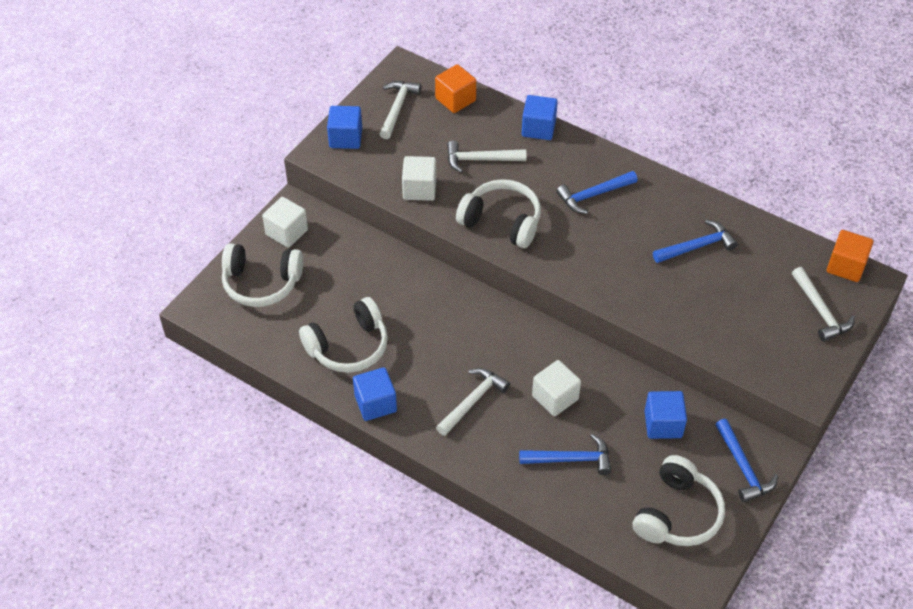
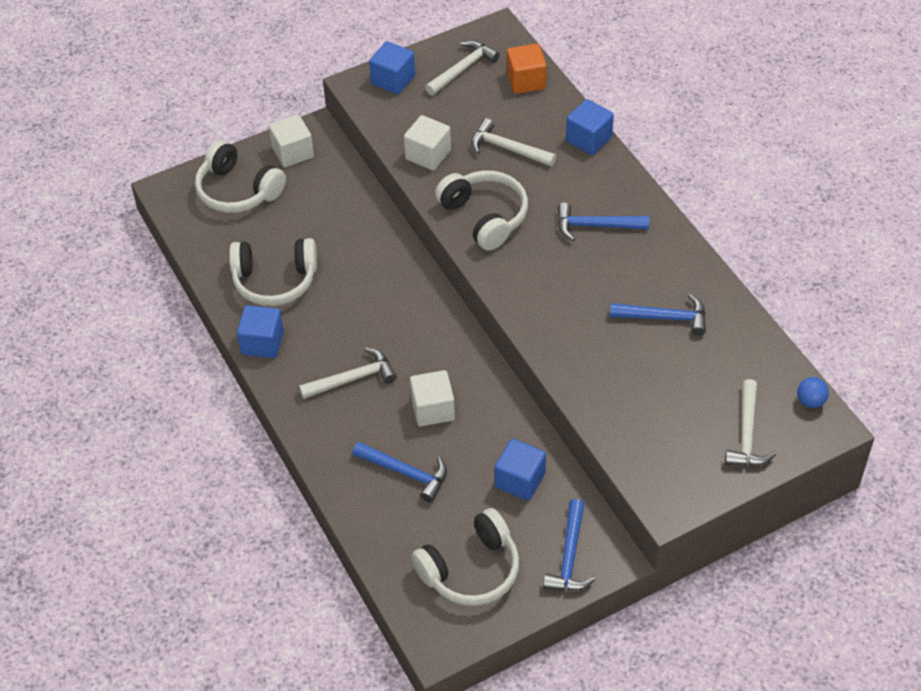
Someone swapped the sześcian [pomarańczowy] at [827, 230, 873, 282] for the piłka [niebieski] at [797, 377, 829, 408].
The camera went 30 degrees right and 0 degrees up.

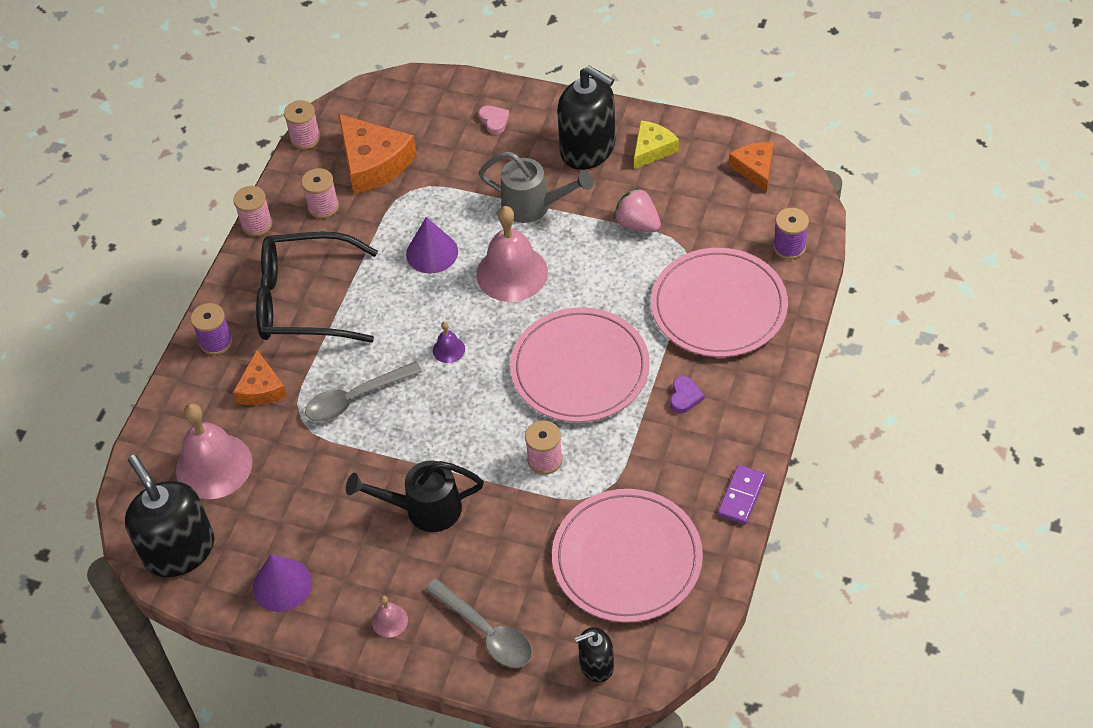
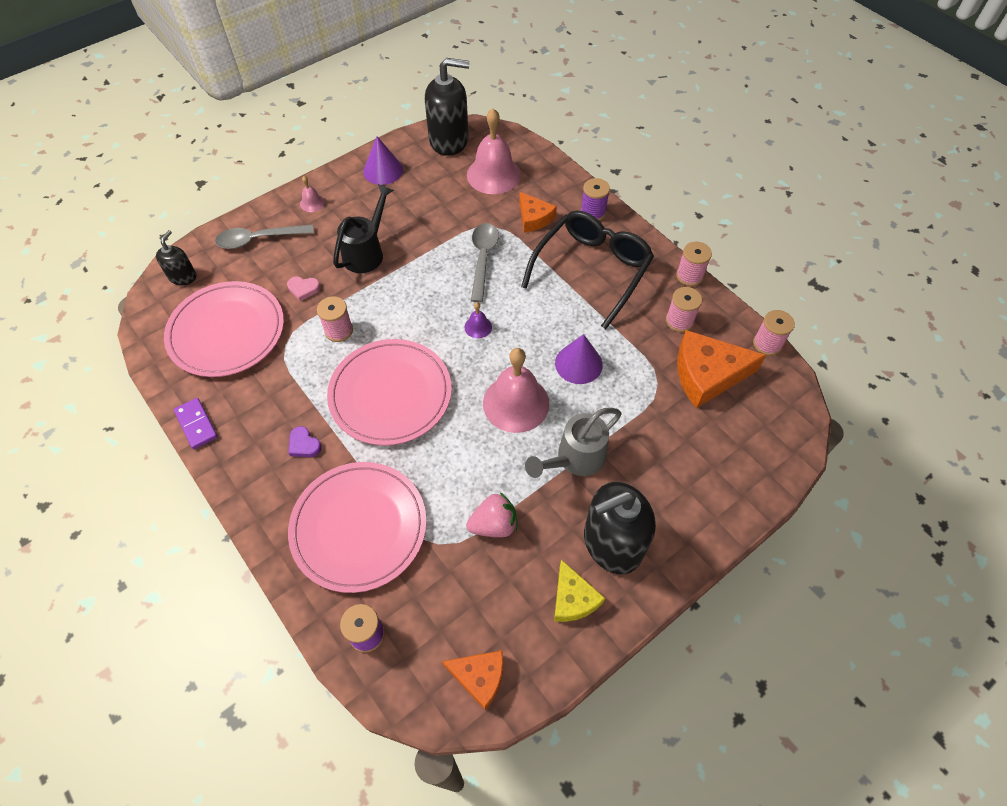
Someone rotated the ser [pomarańczowy] at [233, 350, 287, 405] by 150 degrees counterclockwise.
Someone carried the serce [różowy] from [478, 106, 509, 134] to [287, 276, 320, 301].
The camera went 120 degrees right and 5 degrees up.

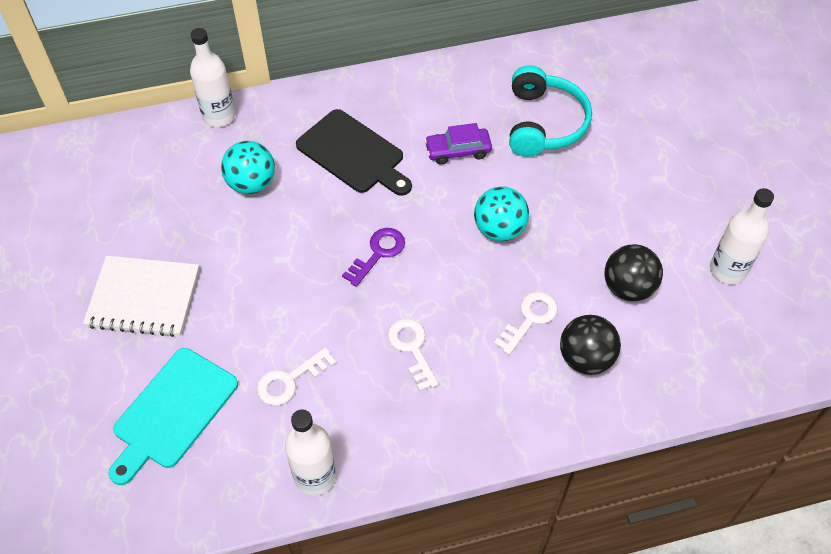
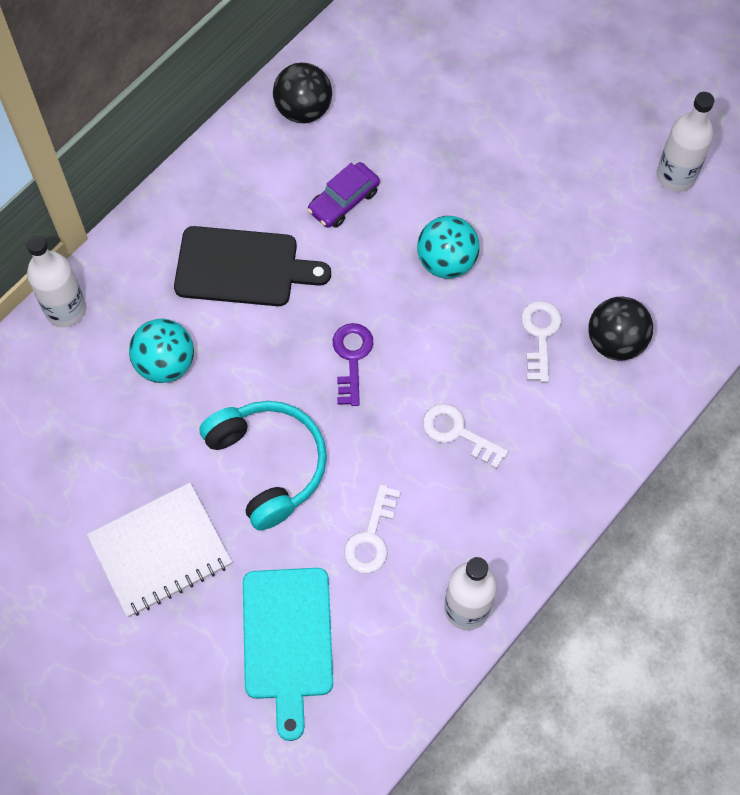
Someone carried the słuchawki [turkusowy] from [509, 65, 592, 157] to [199, 401, 327, 531].
Someone carried the piłka [czarny] from [605, 244, 663, 301] to [273, 63, 332, 123].
The camera went 35 degrees left and 10 degrees up.

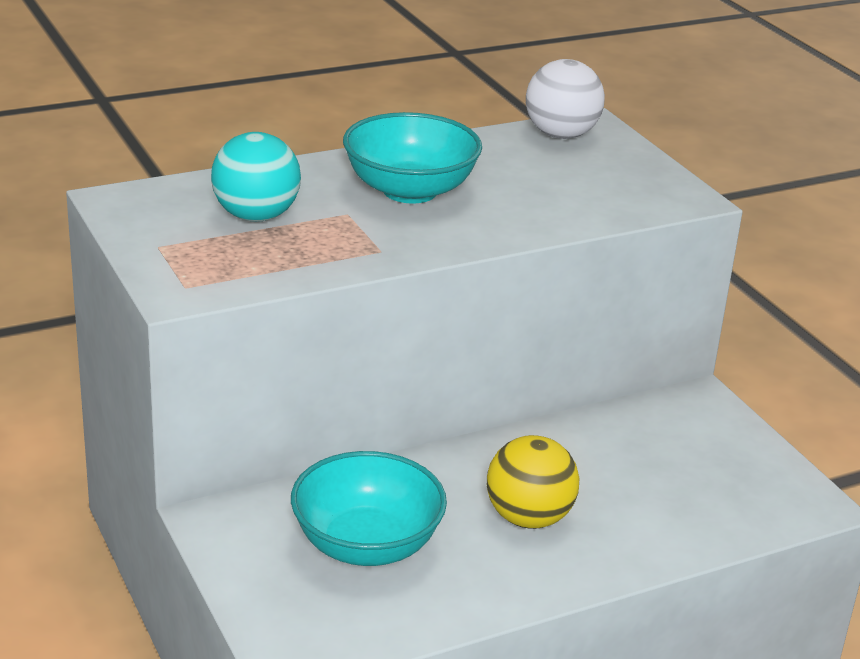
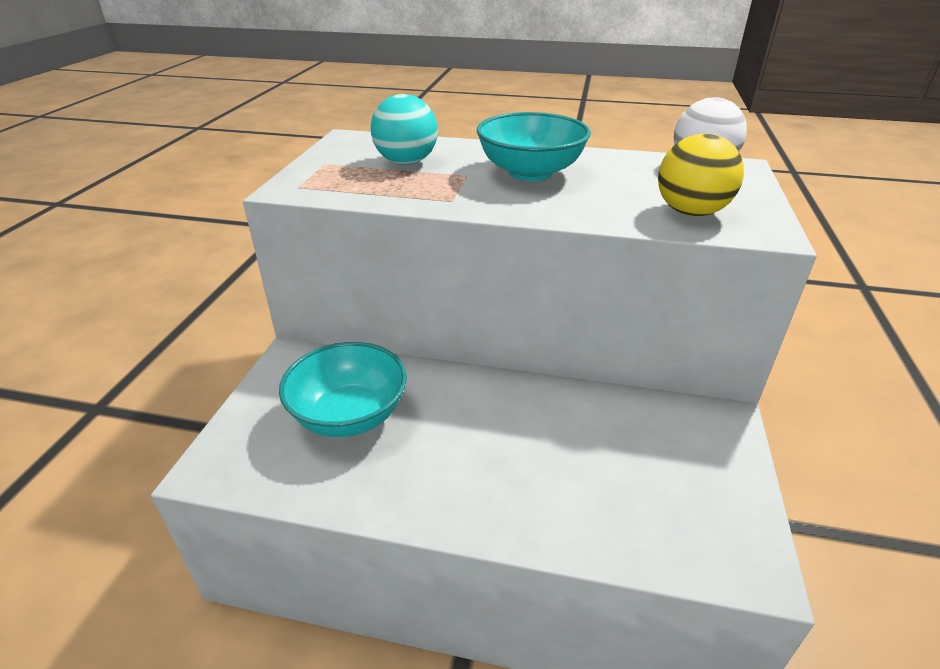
Someone carried the piłka [żółty] from [487, 435, 579, 529] to [658, 134, 744, 216].
The camera went 40 degrees right and 5 degrees up.

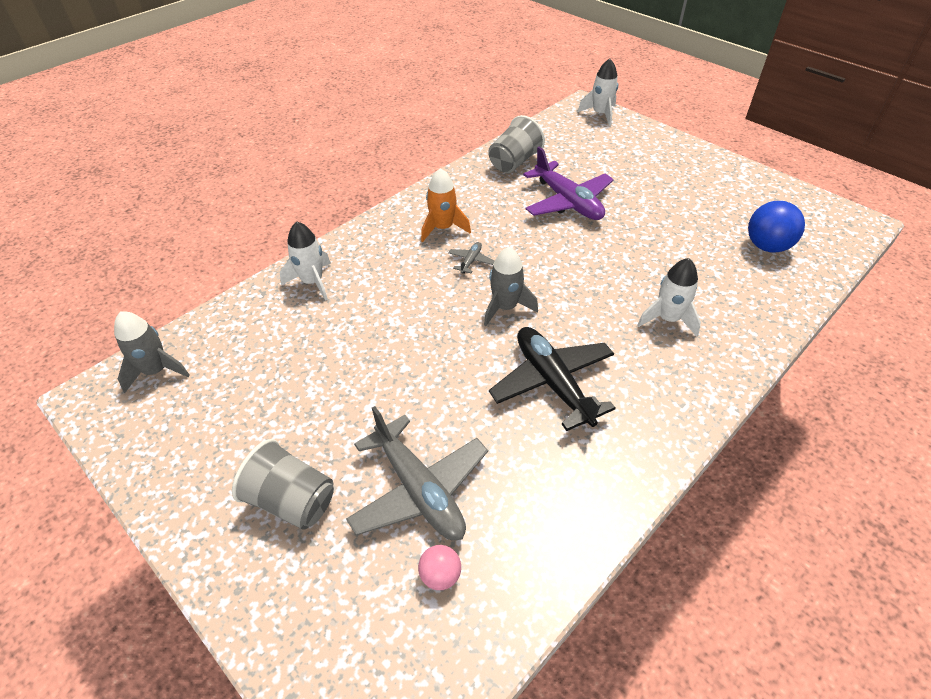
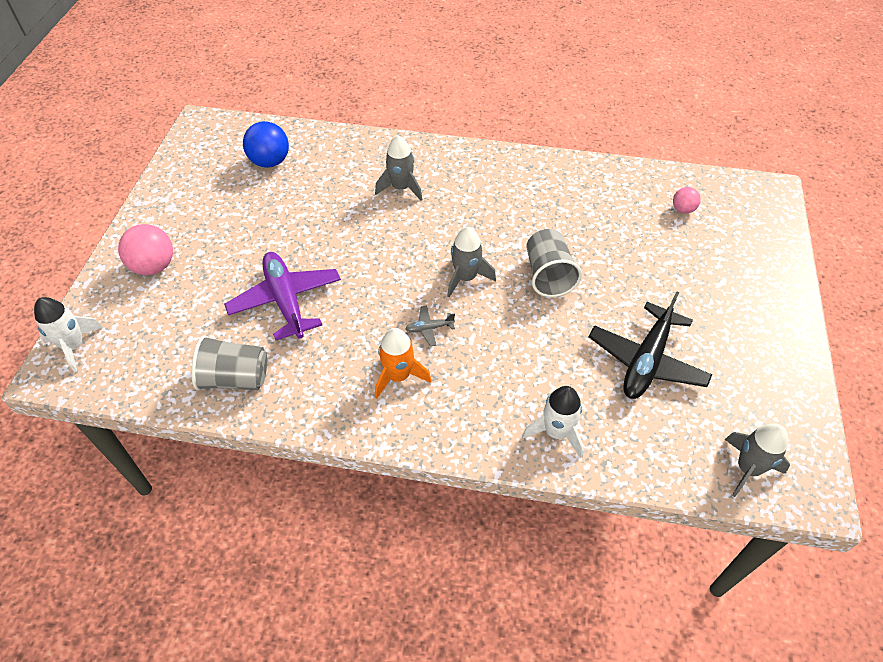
Someone carried the szklanka [szary] from [232, 439, 334, 530] to [526, 229, 582, 297].
Someone took away the samolot [szary] at [346, 406, 488, 540].
Someone carried the samolot [czarny] from [489, 327, 616, 431] to [589, 291, 712, 399].
Someone rotated the samolot [fioletowy] at [523, 147, 614, 220] by 45 degrees counterclockwise.
Someone repainted the rakieta [biały] at [637, 258, 701, 337], which became the rakieta [szary] at [375, 135, 423, 201].
Someone put down the piłka [różowy] at [118, 224, 173, 275].
The camera went 125 degrees left and 5 degrees up.

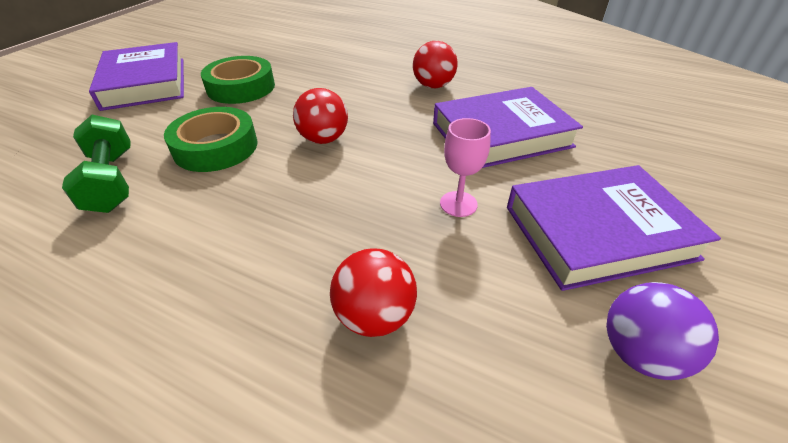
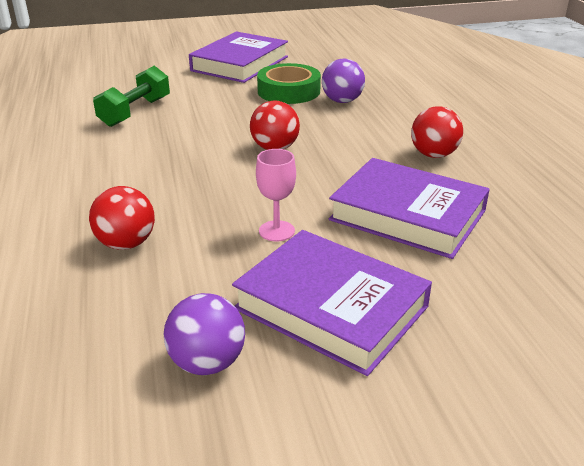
Someone took away the taśma klejąca [zielony] at [164, 107, 257, 172].
Someone put down the piłka [fioletowy] at [322, 59, 365, 103].
The camera went 50 degrees right and 10 degrees down.

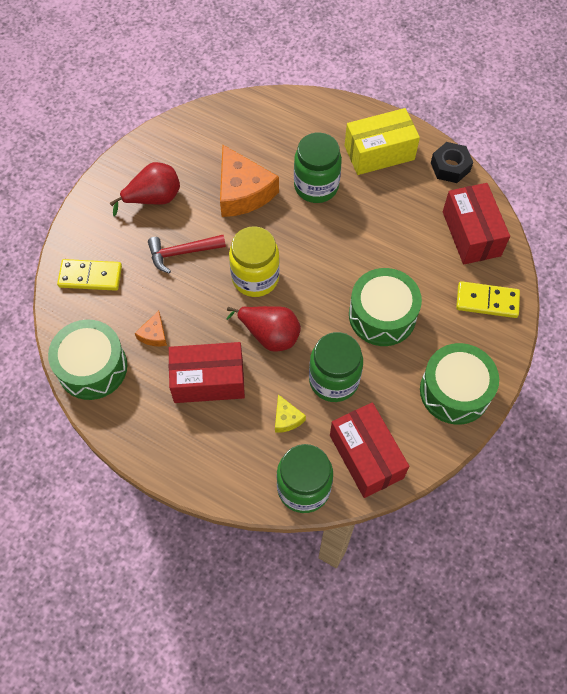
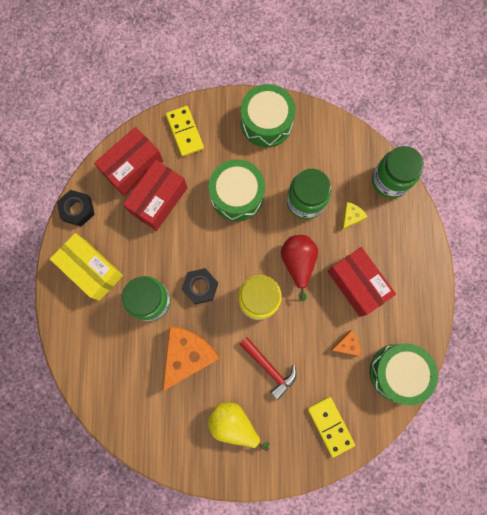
Someone repainted the gruszka [czerwony] at [110, 162, 180, 217], which became the gruszka [żółty] at [208, 402, 269, 452].
Someone carried the pudełko [czerwony] from [330, 402, 409, 498] to [123, 160, 187, 231].
Someone put down the nakrętka [czarny] at [181, 268, 218, 304].
The camera went 120 degrees left and 15 degrees up.

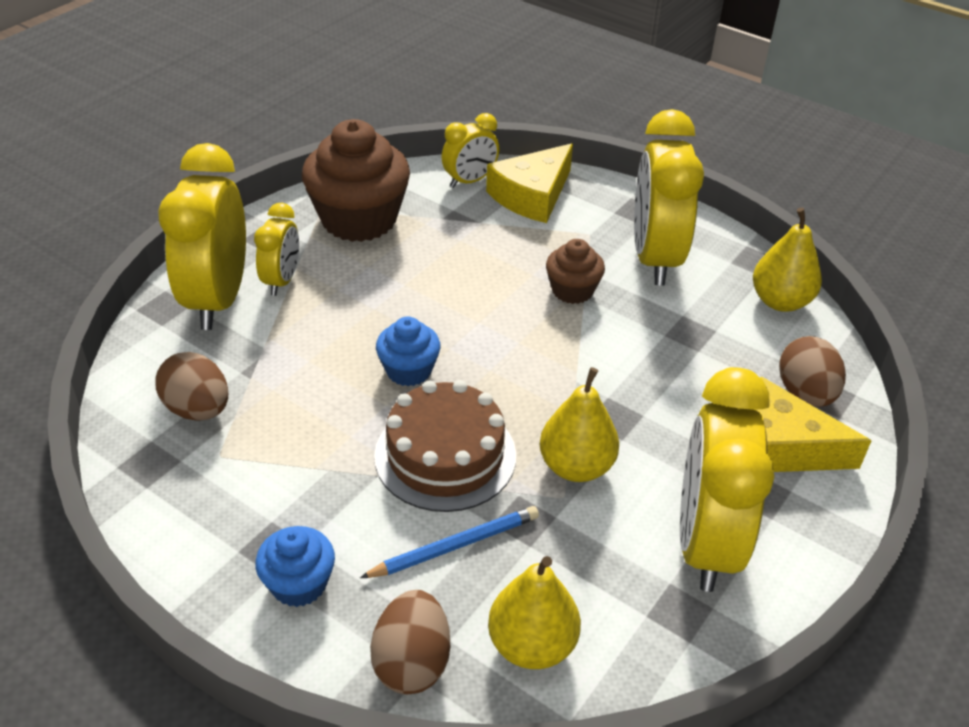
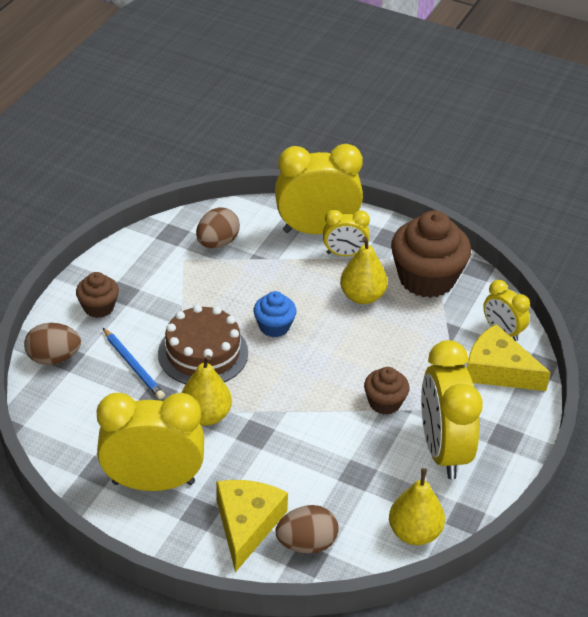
Someone repainted the muffinka [niebieski] at [255, 526, 335, 607], which became the muffinka [brązowy] at [76, 272, 119, 318].
Someone carried the gruszka [żółty] from [488, 556, 581, 669] to [340, 237, 388, 304].
Someone rotated the budzik [żółty] at [634, 109, 704, 285] by 90 degrees counterclockwise.
The camera went 80 degrees right and 0 degrees up.

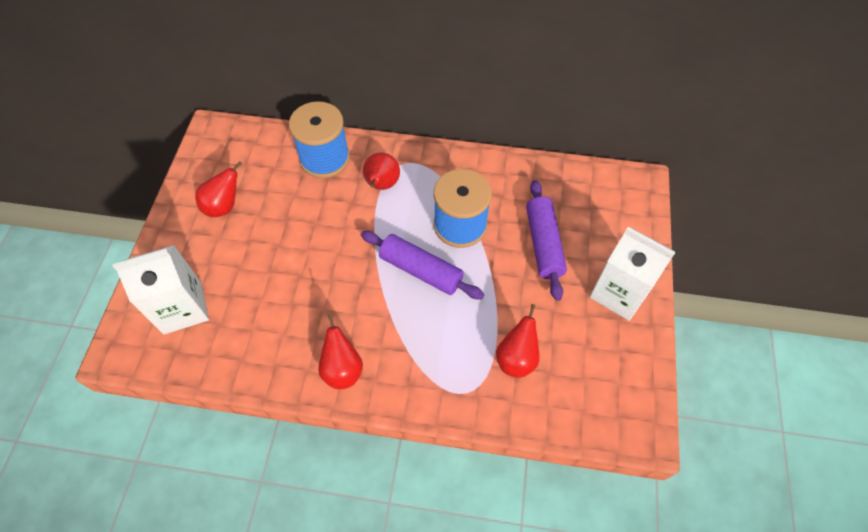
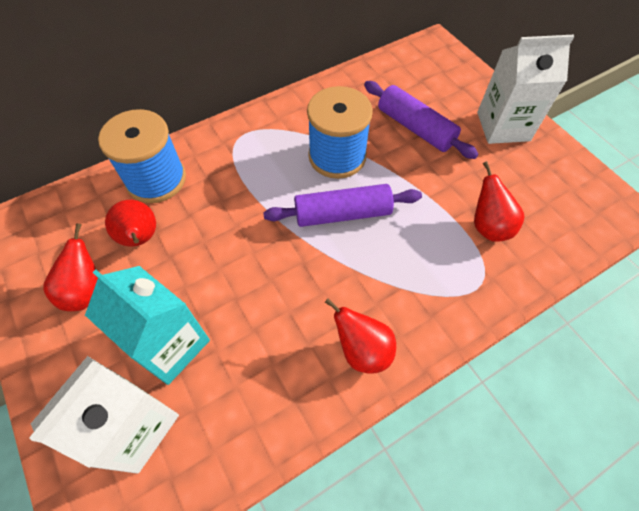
Someone carried the gruszka [czerwony] from [363, 152, 400, 190] to [105, 200, 156, 247].
Someone put down the karton mleka [turkusowy] at [85, 266, 210, 385].
The camera went 40 degrees left and 0 degrees up.

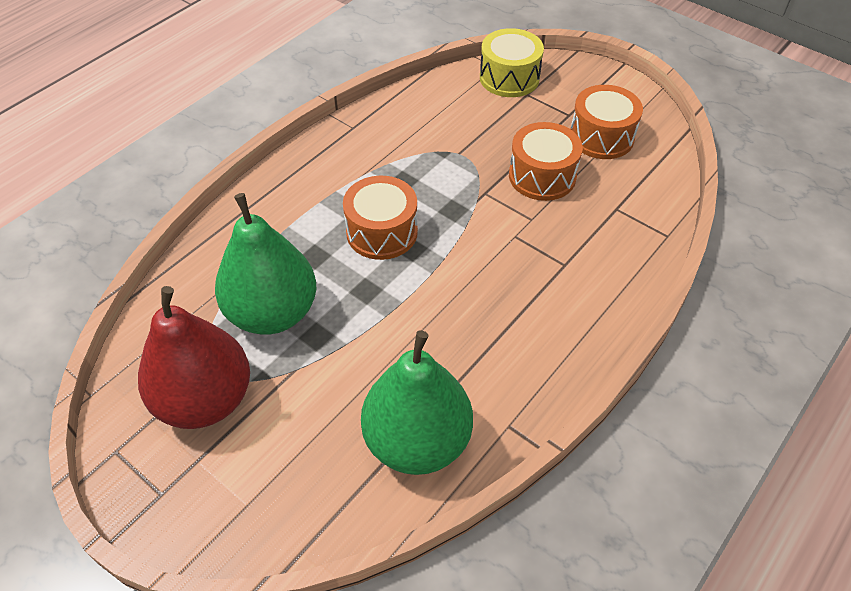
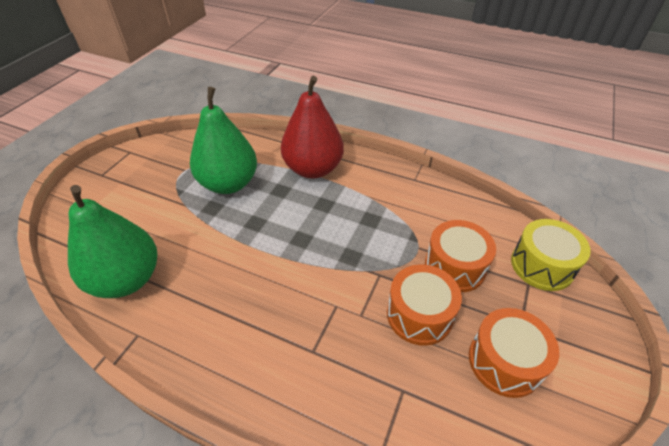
Someone carried the gruszka [czerwony] from [138, 286, 250, 429] to [281, 76, 344, 179].
Someone carried the bęben [pomarańczowy] from [343, 176, 418, 260] to [425, 220, 496, 292].
The camera went 75 degrees right and 5 degrees down.

